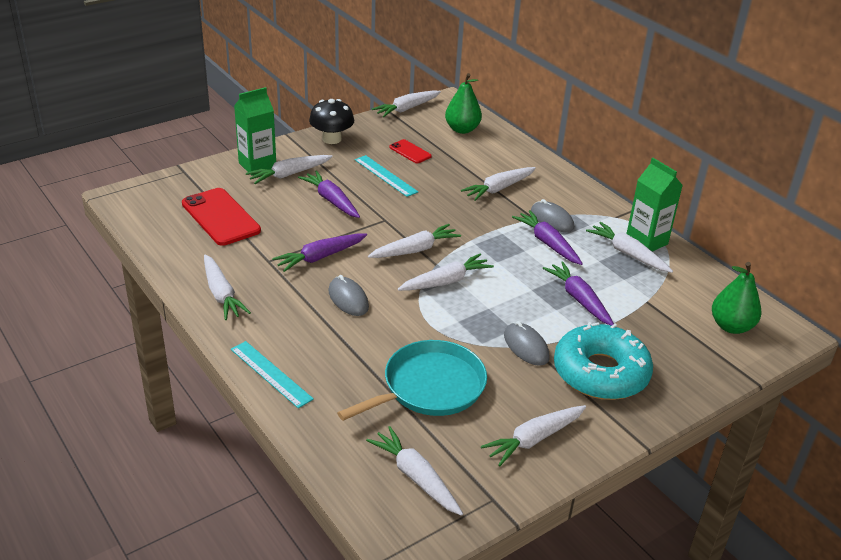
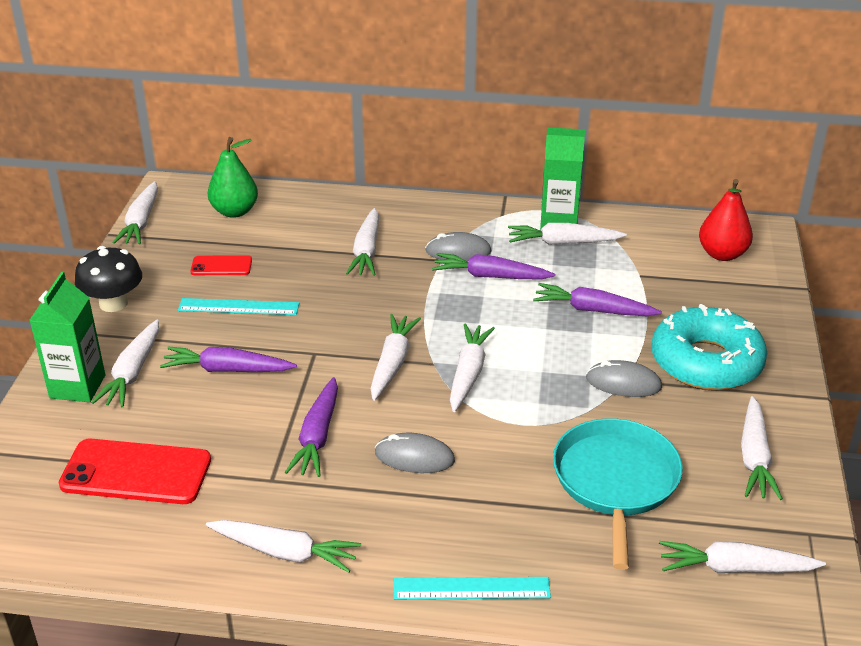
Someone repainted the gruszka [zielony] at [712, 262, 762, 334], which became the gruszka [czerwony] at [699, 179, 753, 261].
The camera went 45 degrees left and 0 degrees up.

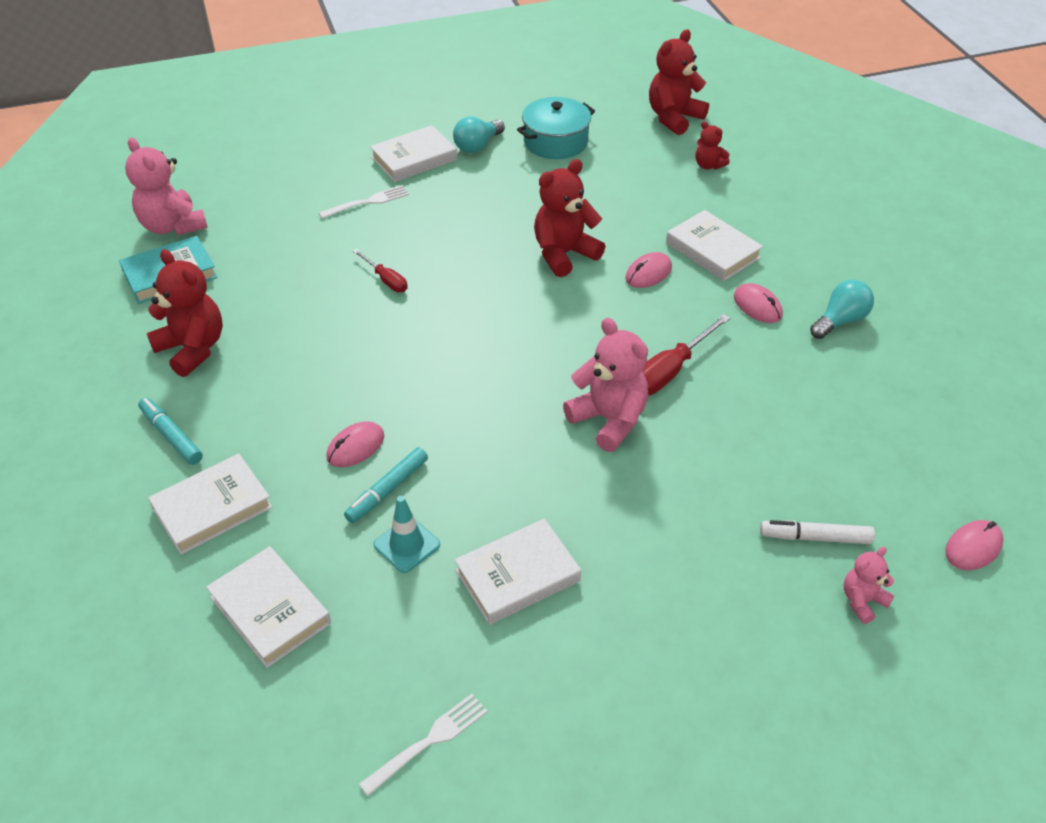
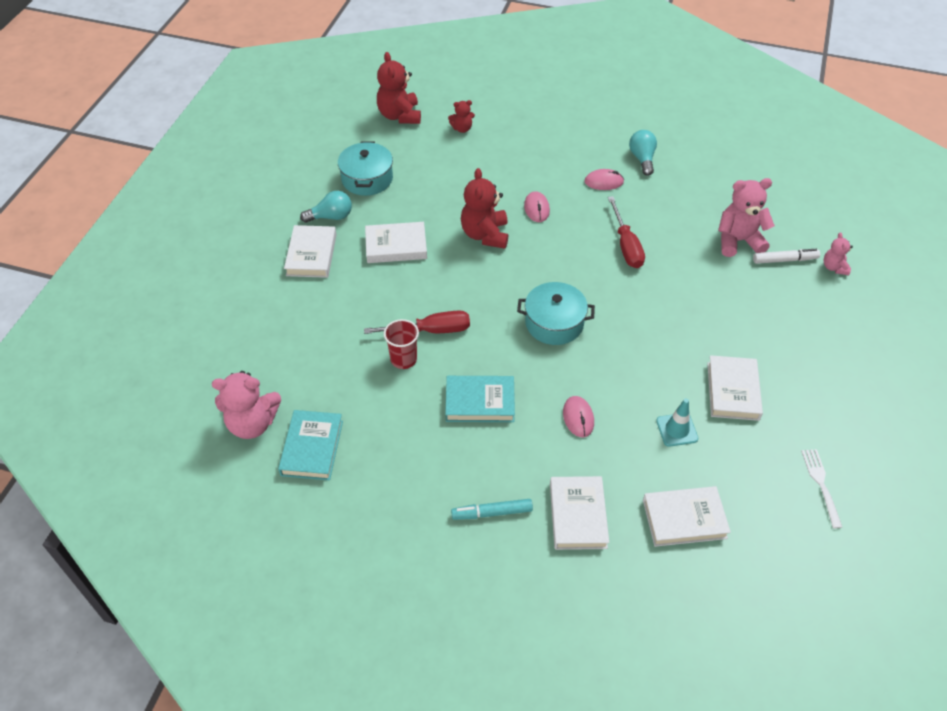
Someone took away the miś [czerwony] at [147, 249, 223, 377].
Someone took away the widelec [biały] at [319, 185, 409, 219].
Someone took away the flamaster [turkusowy] at [344, 447, 428, 523].
Someone scaled the śrubokręt [czerwony] at [353, 249, 408, 292] by 1.64.
Someone rotated the żarówka [turkusowy] at [453, 116, 505, 153] by 90 degrees counterclockwise.
Someone carried the miś [różowy] from [563, 318, 648, 452] to [718, 178, 775, 257].
Someone carried the książka [biały] from [666, 210, 763, 281] to [365, 222, 427, 263].
Someone rotated the flamaster [biały] at [760, 520, 875, 544] by 135 degrees counterclockwise.
Someone took away the myszka [różowy] at [945, 520, 1003, 570].
Someone put down the szklanka [czerwony] at [384, 319, 419, 369].
Someone put down the książka [turkusowy] at [445, 376, 515, 422].
Someone put down the garnek [turkusowy] at [517, 282, 595, 345].
The camera went 55 degrees left and 5 degrees up.

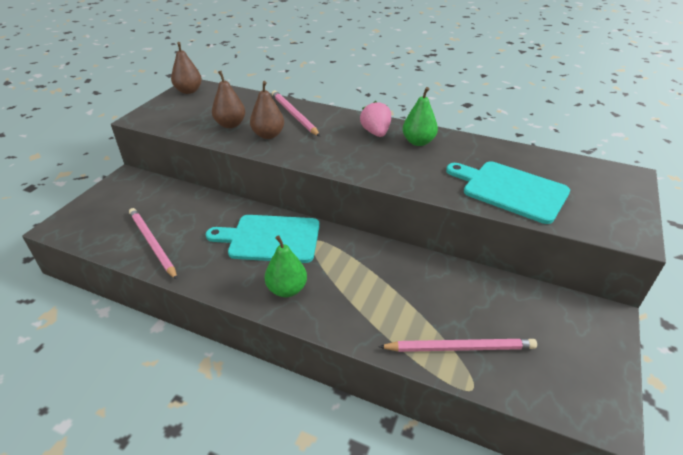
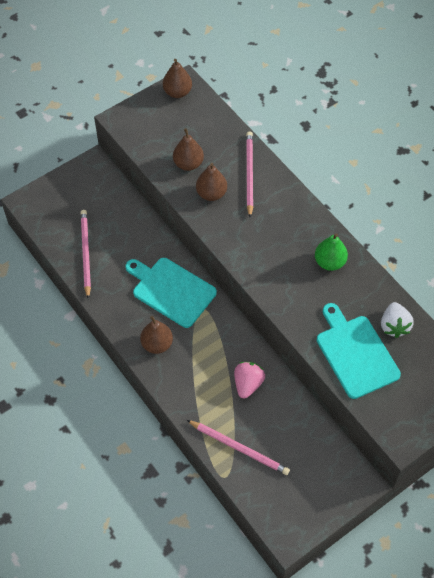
Someone repainted the gruszka [zielony] at [265, 235, 307, 297], which became the gruszka [brązowy] at [140, 316, 173, 354].
Someone carried the truskawka [różowy] from [360, 101, 391, 137] to [234, 362, 265, 399].
Someone put down the truskawka [biały] at [381, 302, 414, 338].
The camera went 30 degrees right and 20 degrees up.

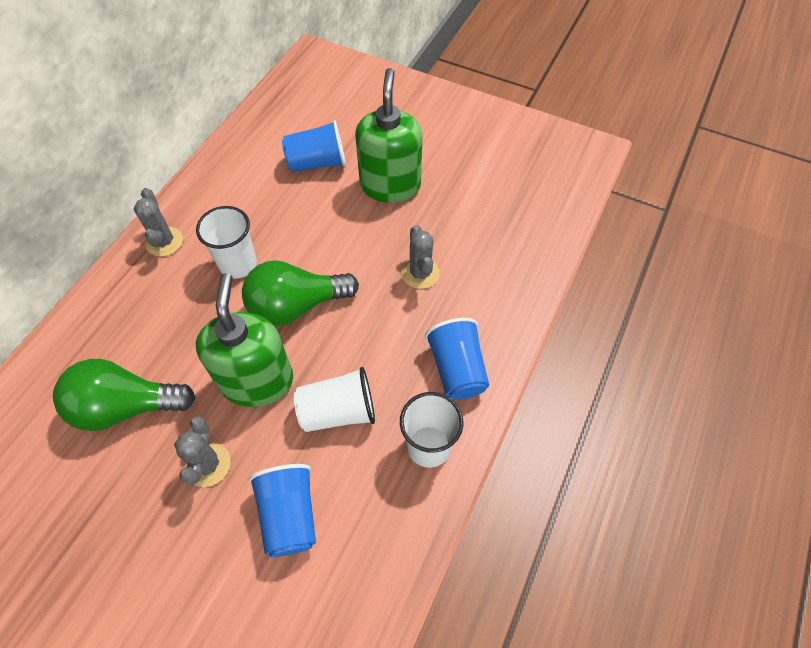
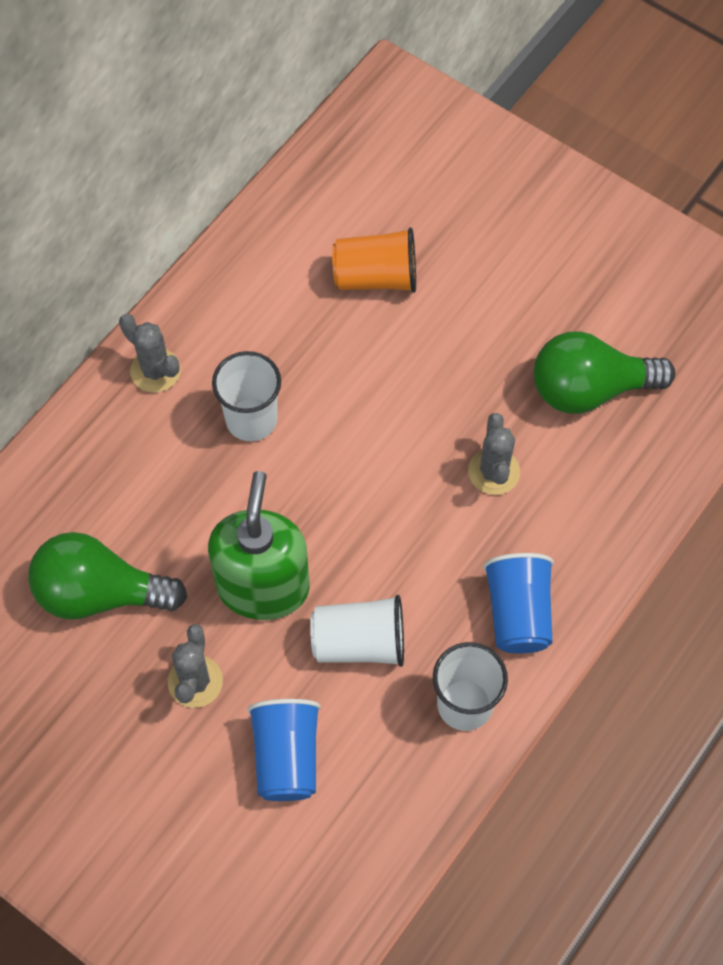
Someone rotated the kaktus [szary] at [134, 188, 183, 257] by 45 degrees counterclockwise.
Someone carried the żarówka [zielony] from [242, 260, 359, 326] to [534, 331, 675, 414].
Someone repainted the szklanka [niebieski] at [282, 120, 346, 172], which became the szklanka [pomarańczowy] at [332, 227, 416, 293].
Someone took away the dozownik mydła [zielony] at [355, 68, 422, 203].
The camera went 10 degrees right and 5 degrees up.

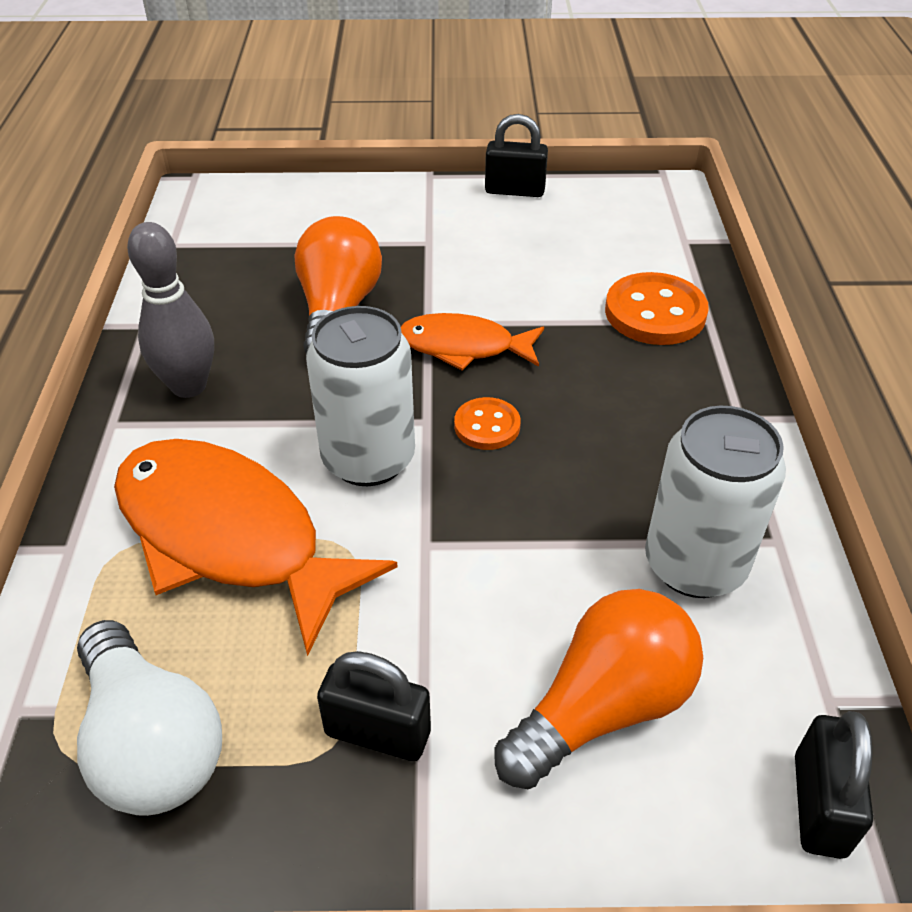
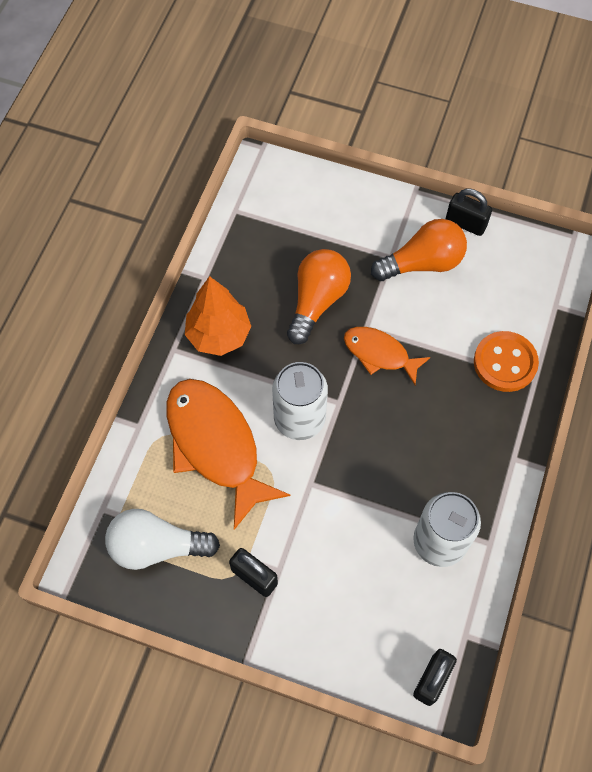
Someone rotated the żarówka [biały] at [77, 620, 222, 816] by 105 degrees clockwise.
Someone swapped the kręgiel [szary] at [127, 222, 214, 398] for the drzewko [pomarańczowy] at [185, 276, 251, 356].
Someone took away the guzik [pomarańczowy] at [454, 397, 521, 450].
Someone carried the żarówka [pomarańczowy] from [494, 589, 703, 789] to [371, 219, 467, 281].
The camera went 20 degrees right and 20 degrees up.

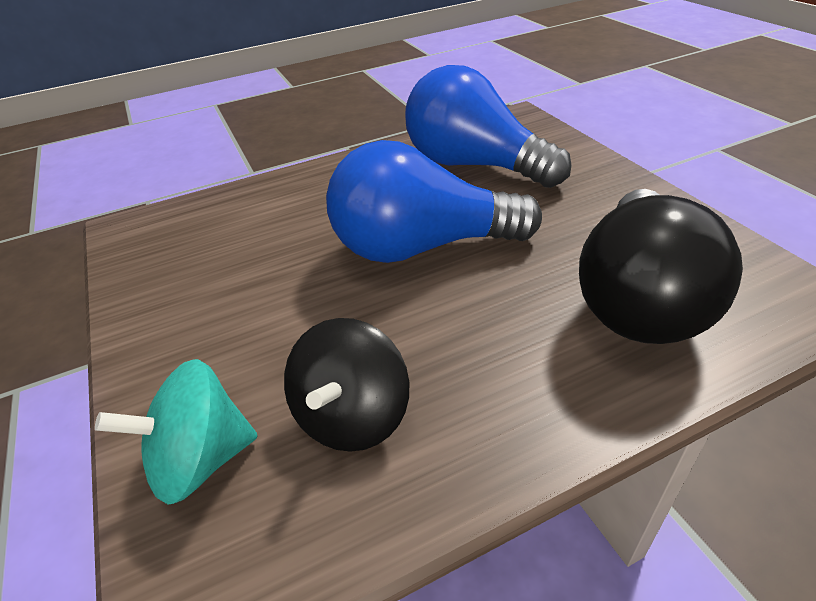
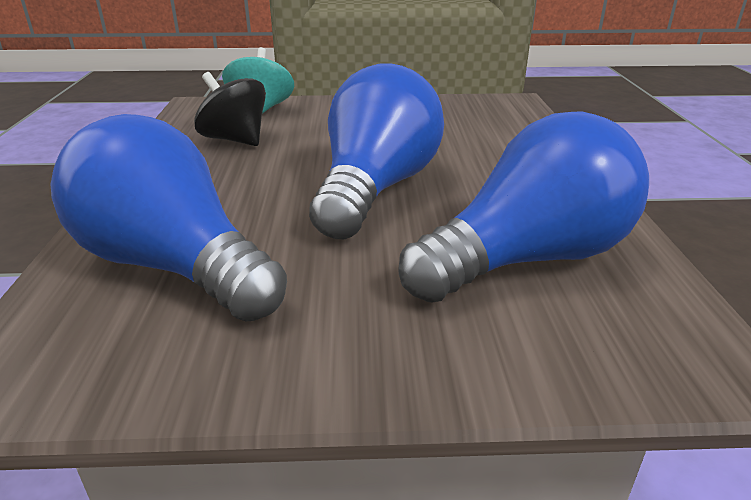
Someone repainted the żarówka [czarny] at [579, 189, 743, 344], which became the żarówka [niebieski] at [51, 114, 287, 321].
The camera went 110 degrees right and 10 degrees down.

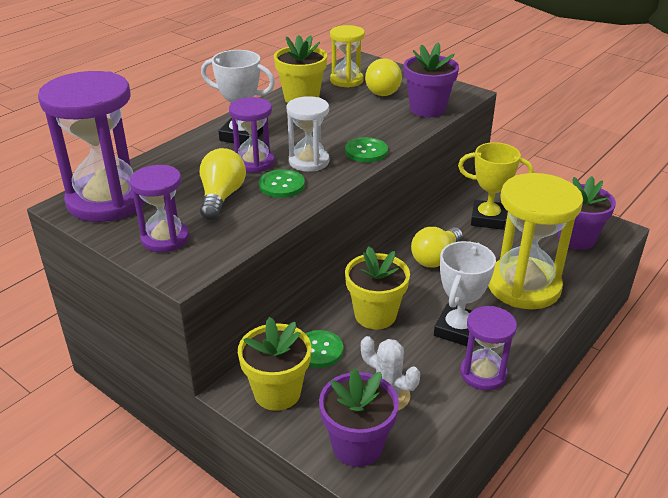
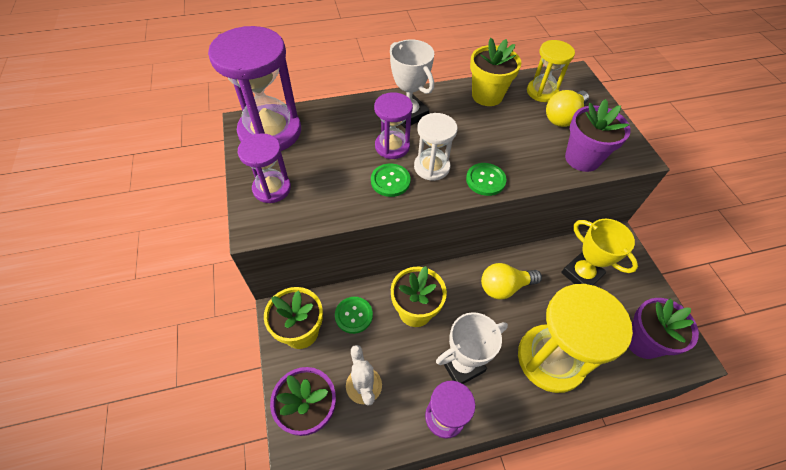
Someone took away the żarówka [żółty] at [200, 148, 246, 220].
The camera went 35 degrees right and 20 degrees up.

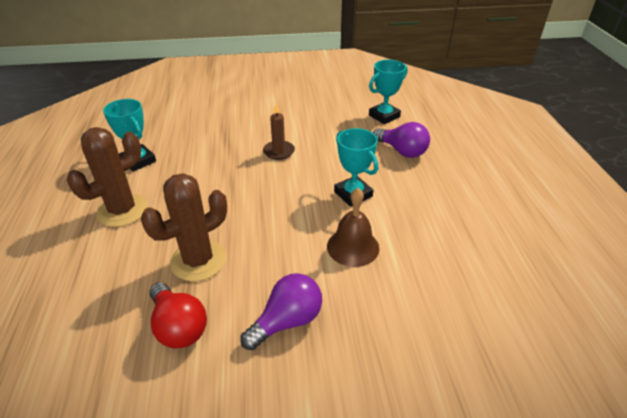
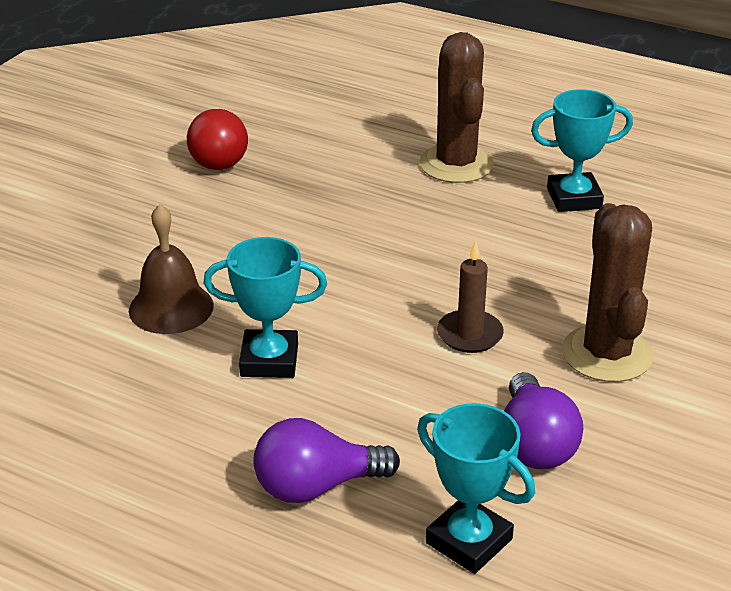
Someone carried the kaktus [brązowy] from [141, 173, 227, 281] to [562, 203, 653, 382].
Someone rotated the żarówka [czerwony] at [149, 282, 207, 349] by 105 degrees counterclockwise.
Someone carried the żarówka [fioletowy] from [240, 273, 322, 350] to [504, 372, 583, 469].
Someone rotated the puchar [turkusowy] at [369, 60, 407, 124] by 45 degrees counterclockwise.
The camera went 125 degrees right and 5 degrees down.

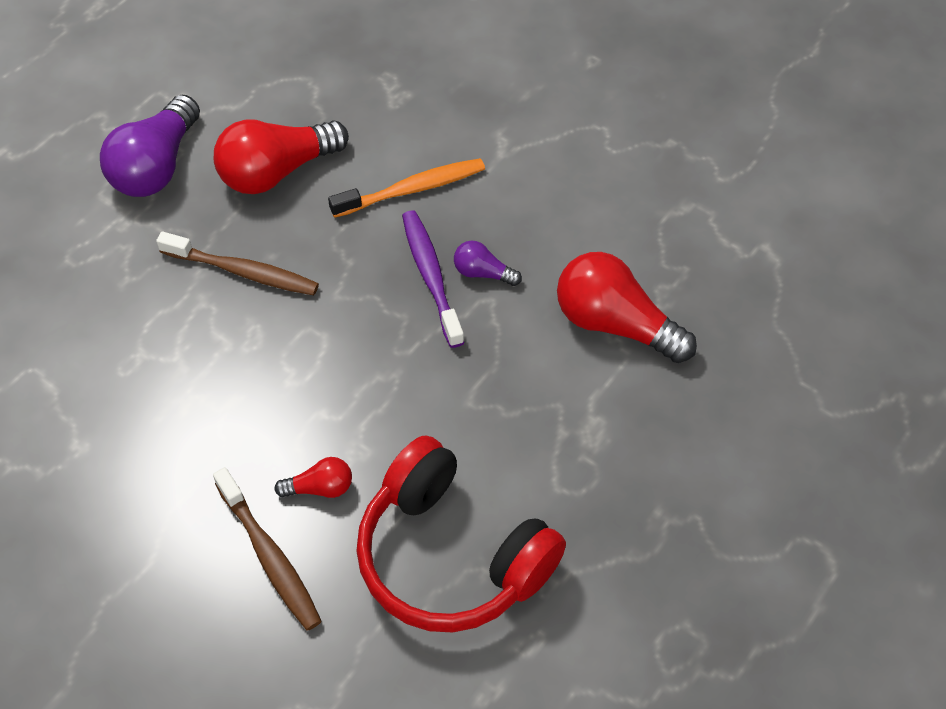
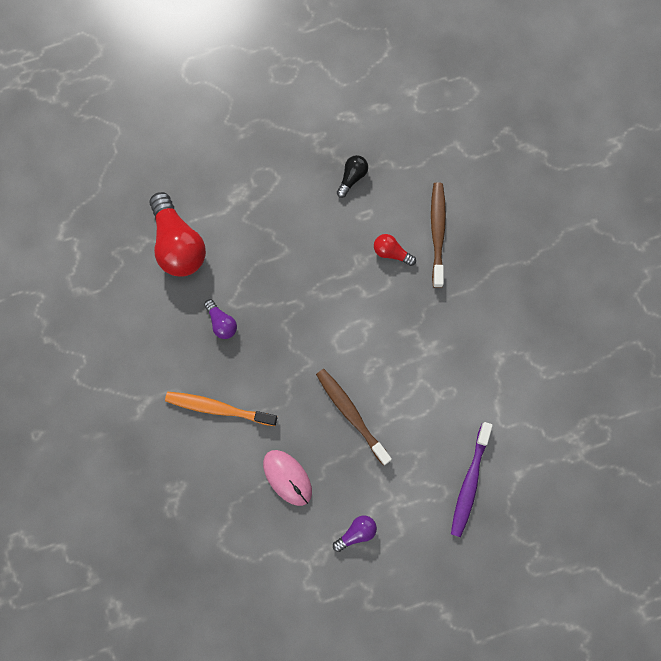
Someone scaled the żarówka [fioletowy] at [100, 95, 200, 197] by 0.48.
Someone swapped the żarówka [czerwony] at [214, 119, 349, 194] for the myszka [różowy] at [263, 450, 312, 506].
Someone swapped the słuchawki [czerwony] at [356, 436, 566, 632] for the żarówka [czarny] at [337, 155, 368, 198].
Someone carried the szczoteczka do zębów [fioletowy] from [402, 210, 464, 348] to [451, 422, 493, 537].
The camera went 145 degrees left and 20 degrees up.

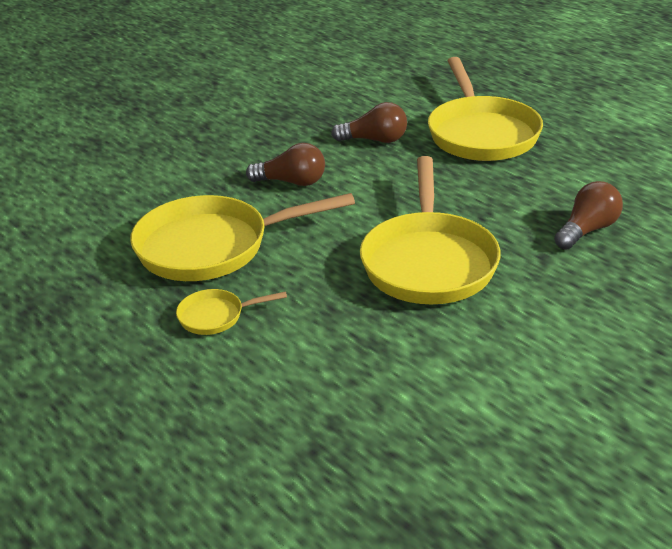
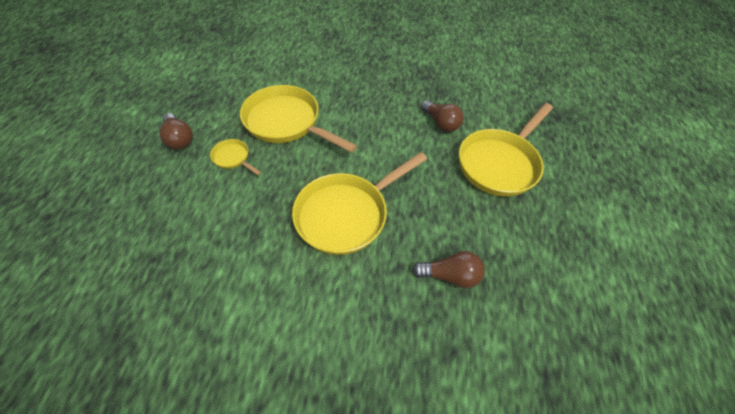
Someone carried the żarówka [brązowy] from [246, 143, 325, 186] to [159, 113, 193, 149].
The camera went 45 degrees right and 20 degrees up.

